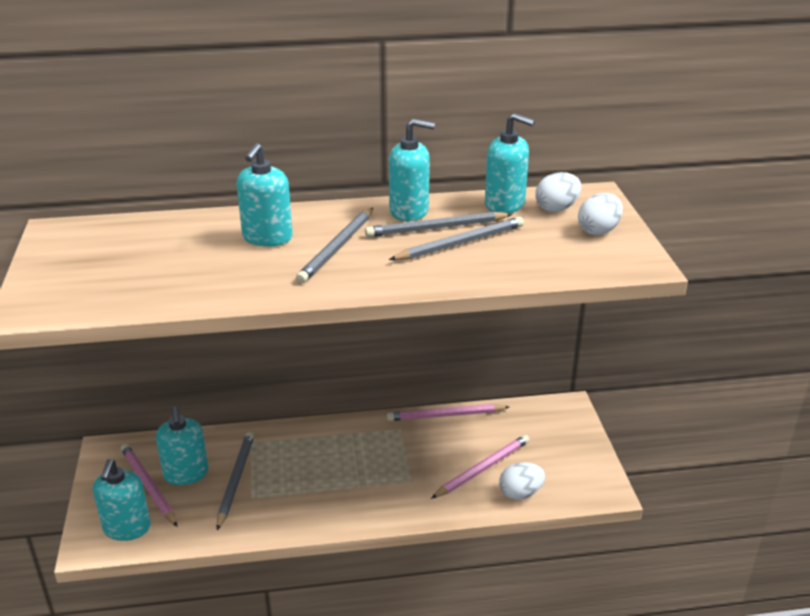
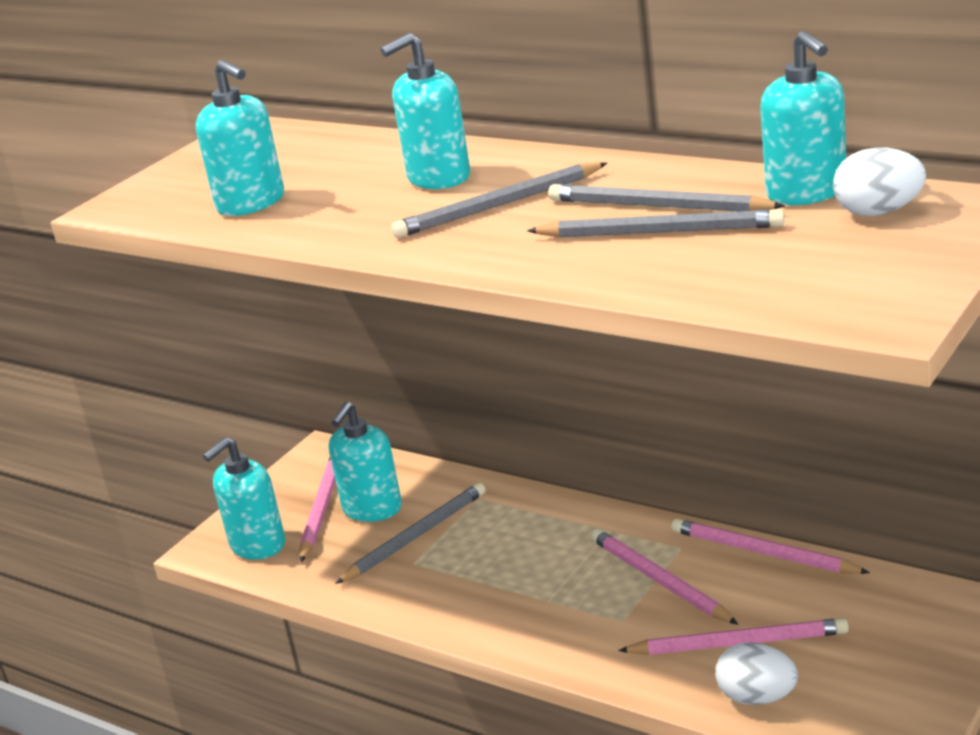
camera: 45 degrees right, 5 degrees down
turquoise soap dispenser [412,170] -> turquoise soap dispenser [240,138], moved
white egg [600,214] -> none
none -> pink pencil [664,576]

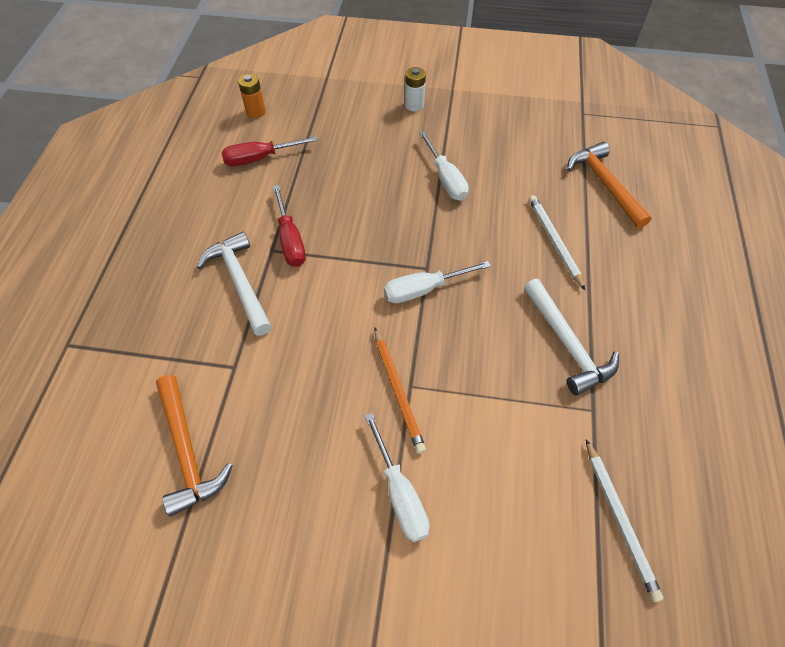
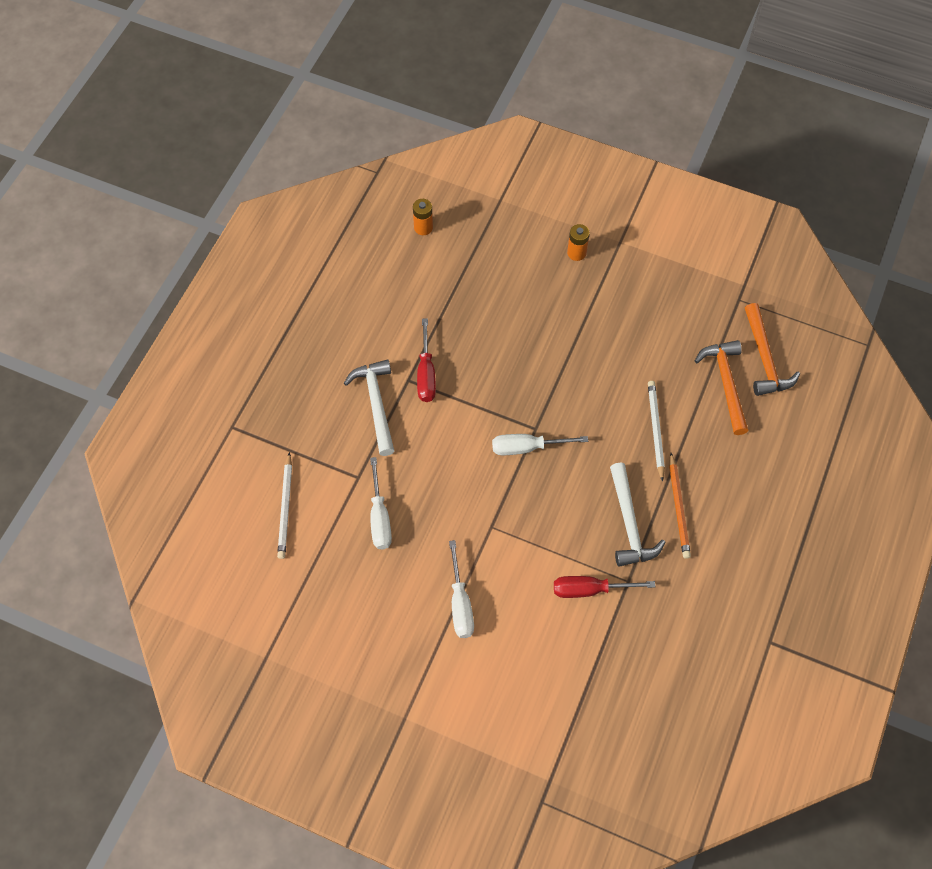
camera: 15 degrees right, 5 degrees up
orange hammer [194,446] -> orange hammer [772,349], moved
red screwdriver [269,151] -> red screwdriver [604,587], moved
orange pencil [400,391] -> orange pencil [680,506], moved
white battery [415,89] -> orange battery [578,242]
white screwdriver [444,166] -> white screwdriver [381,503], moved
white pencil [625,520] -> white pencil [284,505], moved

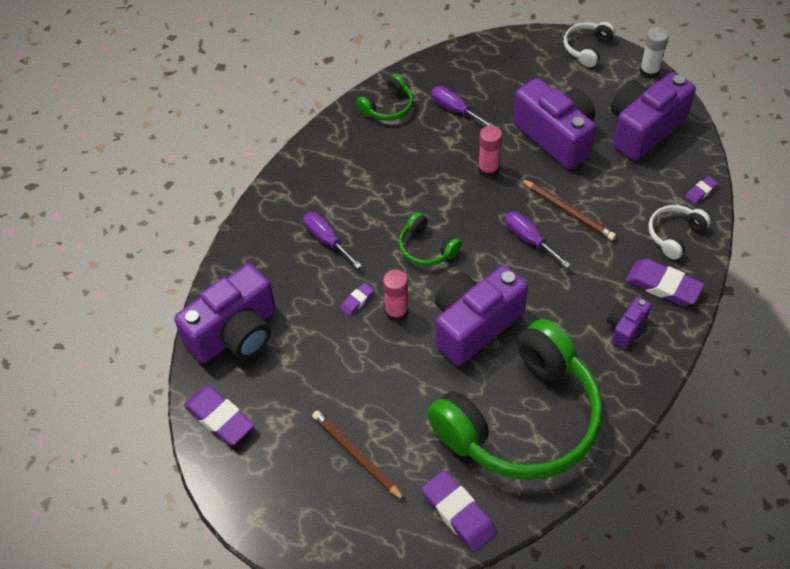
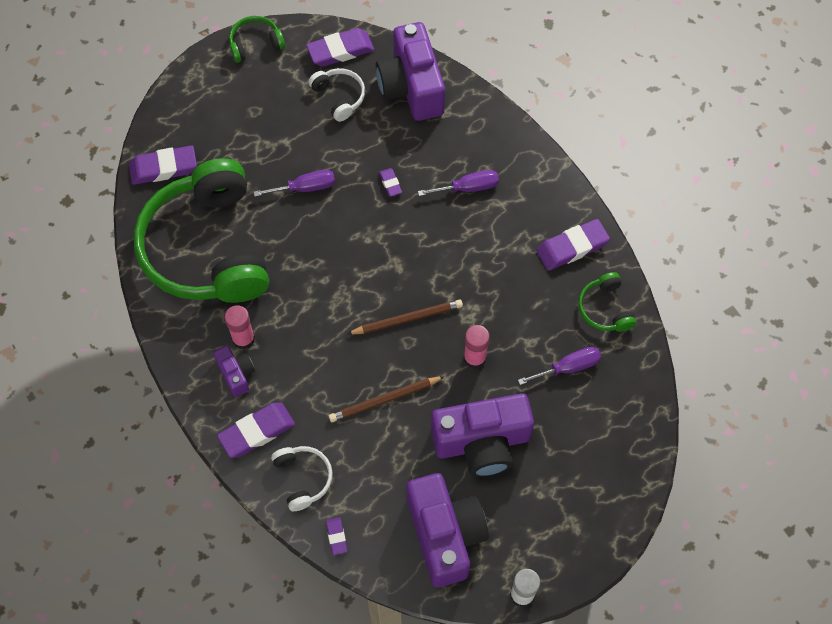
camera: 115 degrees right, 10 degrees up
brown pencil [358,455] -> brown pencil [405,317], moved
pink glue stick [395,295] -> pink glue stick [239,327], moved
green headphones [430,239] -> green headphones [257,39], moved
purple camera [481,315] -> none
purple screwdriver [538,240] -> purple screwdriver [294,183], moved
white headphones [589,44] -> white headphones [336,95], moved
none -> purple eraser [573,244]

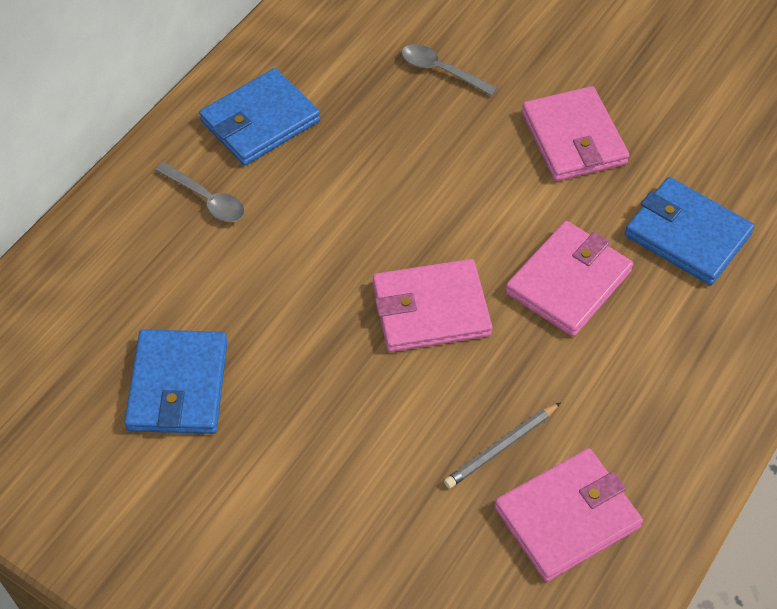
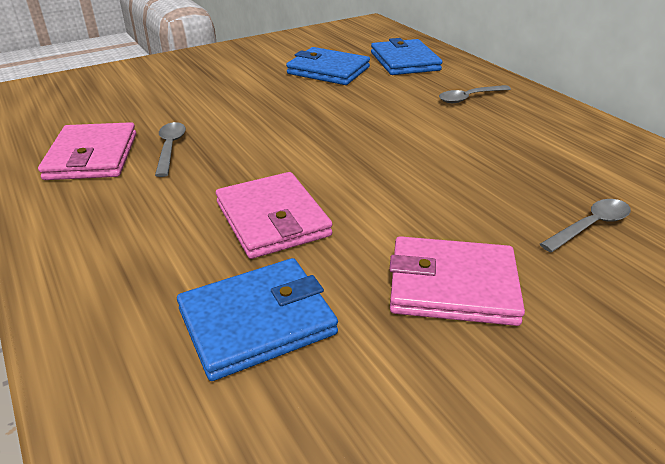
camera: 115 degrees right, 20 degrees down
blue wallet [260,117] -> blue wallet [406,56], moved
pink wallet [432,305] -> none
grey pencil [502,445] -> grey spoon [170,149]

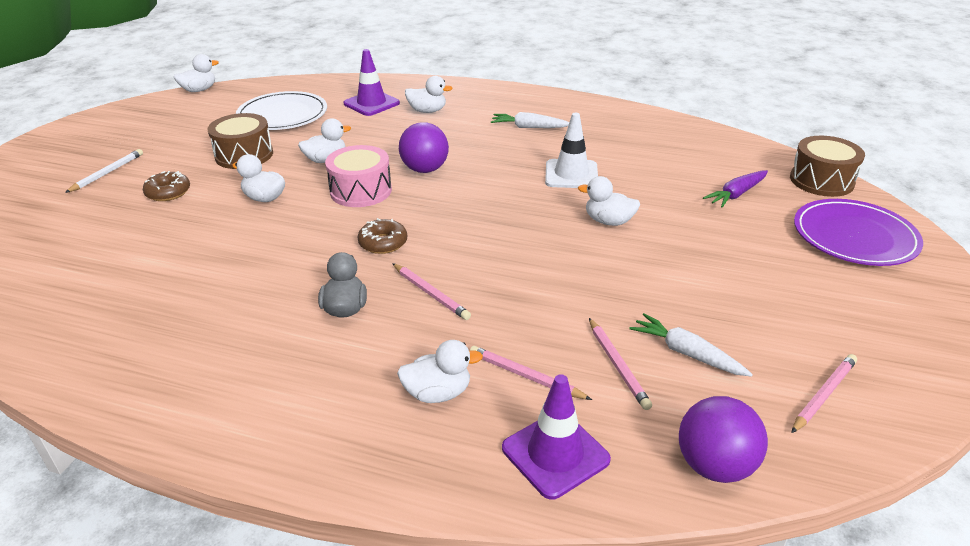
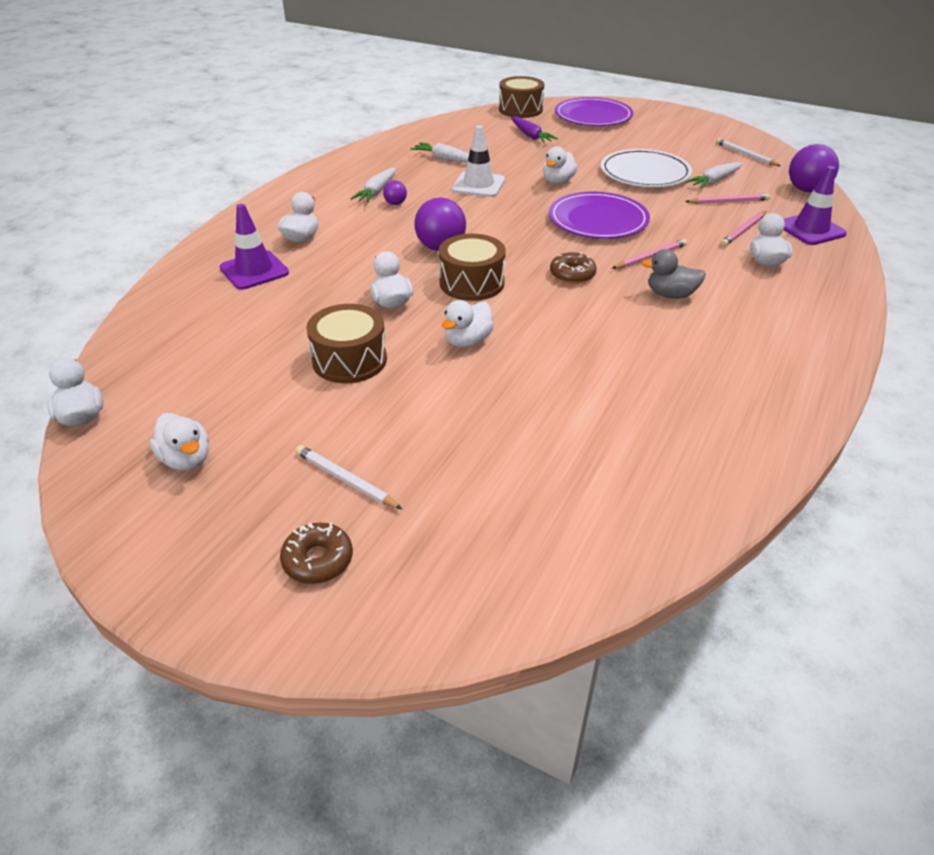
camera: 80 degrees left, 5 degrees up
brown donut [166,186] -> brown donut [316,553], moved
white plate [281,110] -> white plate [646,168], moved
pink drum [358,176] -> brown drum [472,267]
pink pencil [824,393] -> white pencil [748,152]
none -> white duck [179,442]
none -> purple ball [395,192]
none -> white carrot [440,152]
none -> purple plate [599,215]

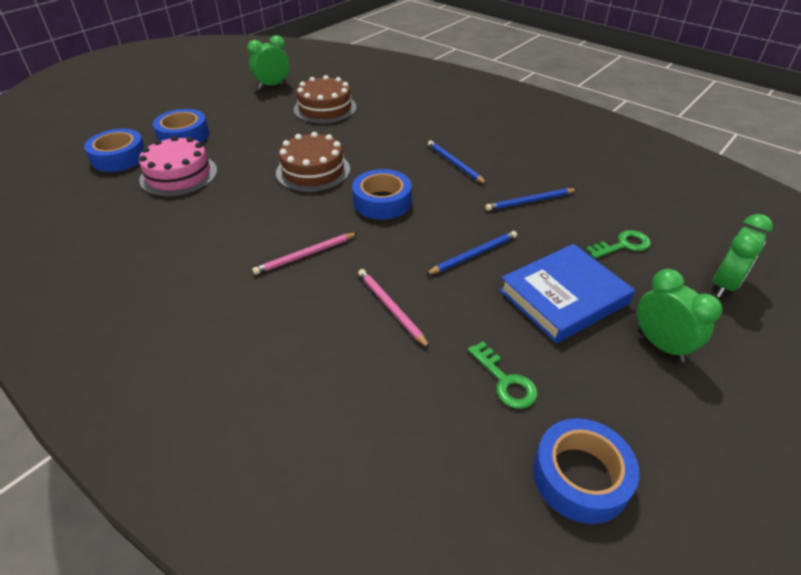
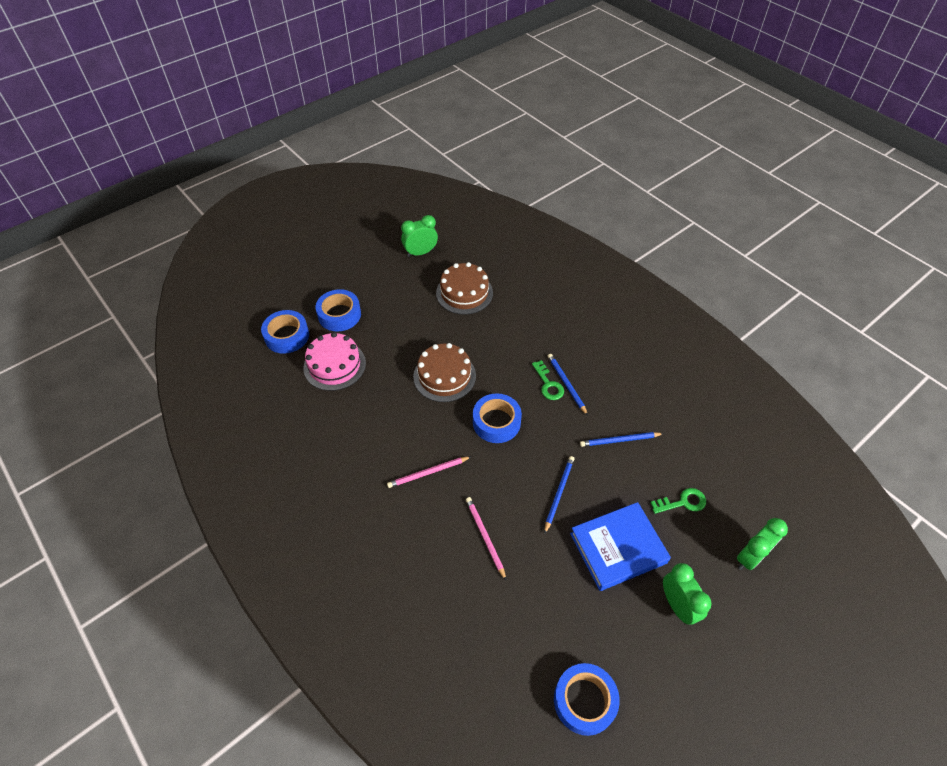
camera: 10 degrees right, 10 degrees up
blue pencil [471,253] -> blue pencil [559,495], 45 degrees counterclockwise
green key [503,375] -> green key [548,380], moved

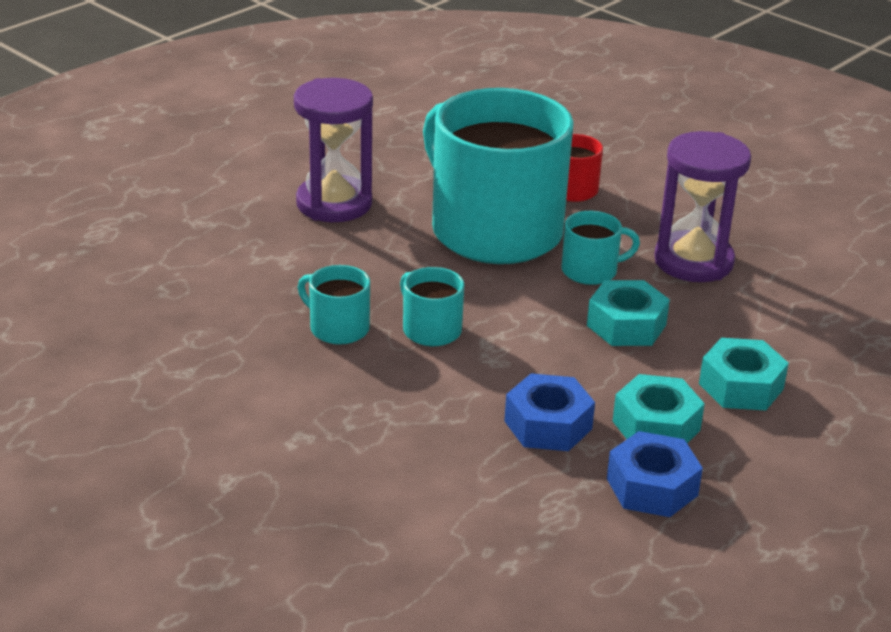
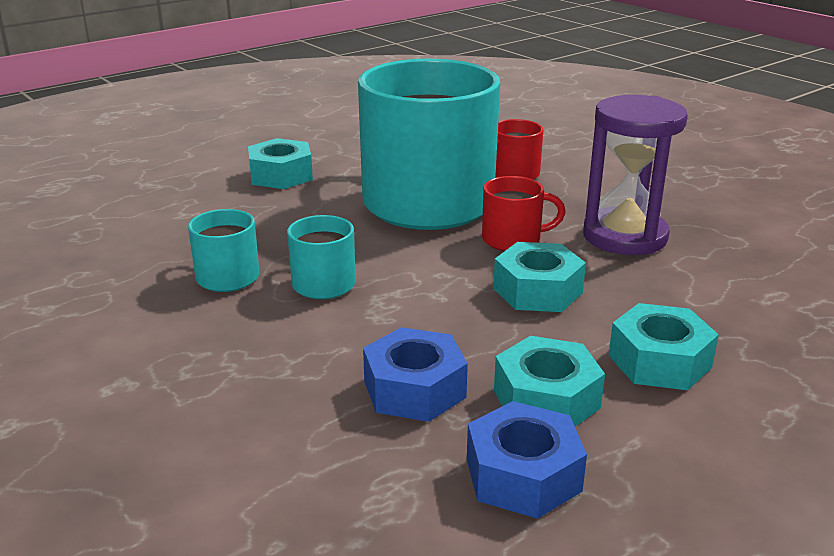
camera: 10 degrees right, 5 degrees down
purple hourglass [333,150] -> turquoise nut [280,163]
turquoise mug [600,248] -> red mug [524,213]

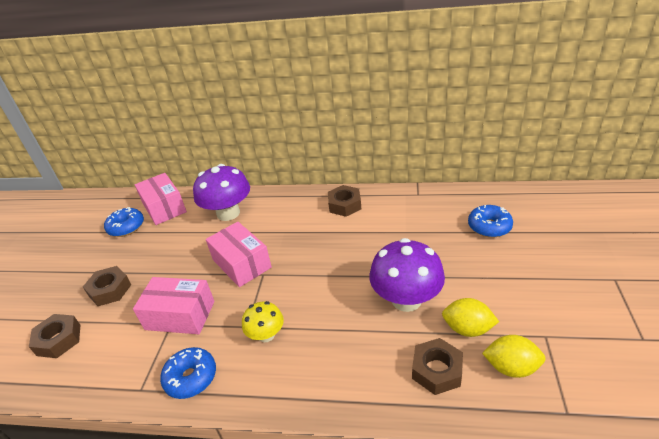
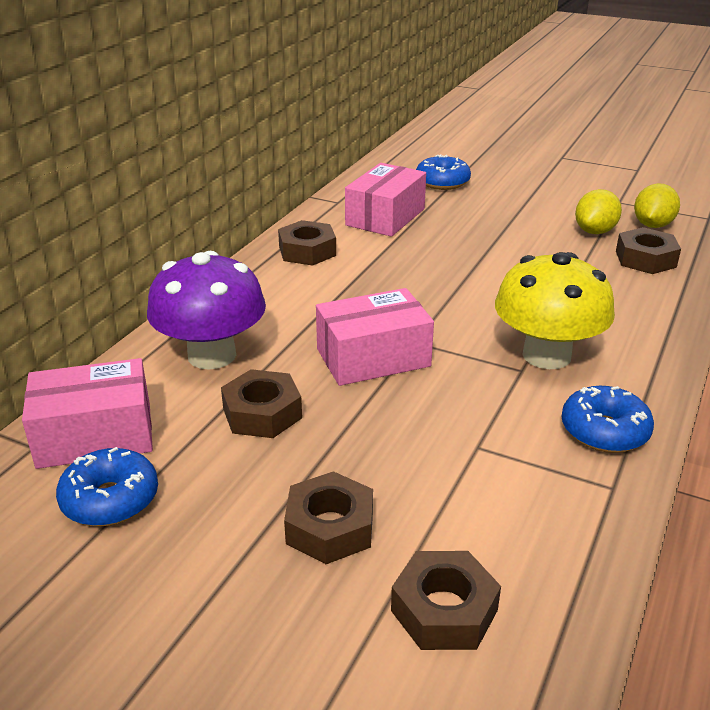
camera: 75 degrees left, 5 degrees down
pink box [173,305] -> pink box [385,200], moved
yellow mushroom [263,322] -> yellow mushroom [555,310], x1.79
purple mushroom [407,275] -> none
none -> brown nut [261,403]

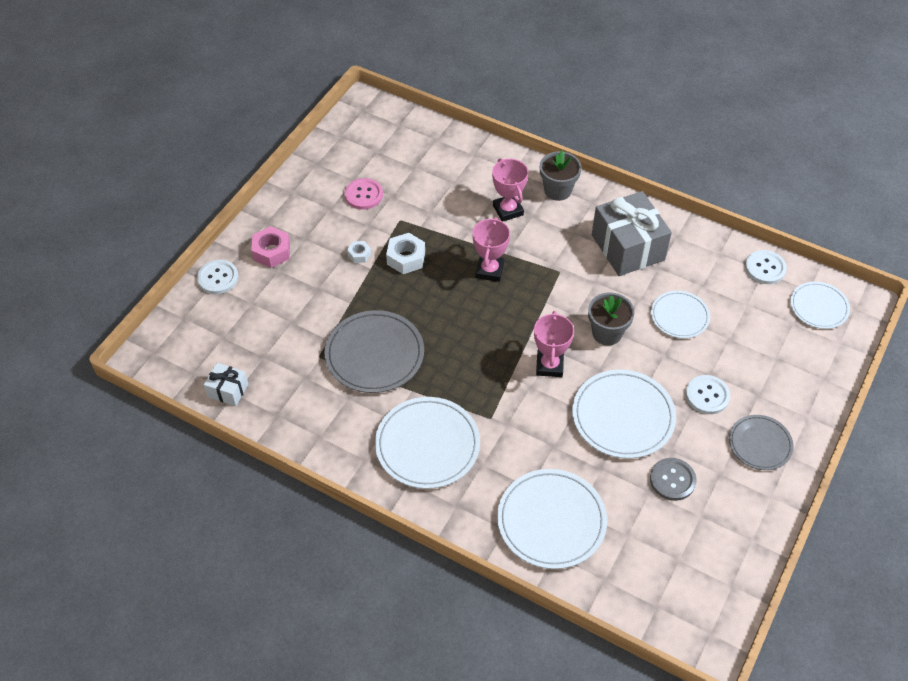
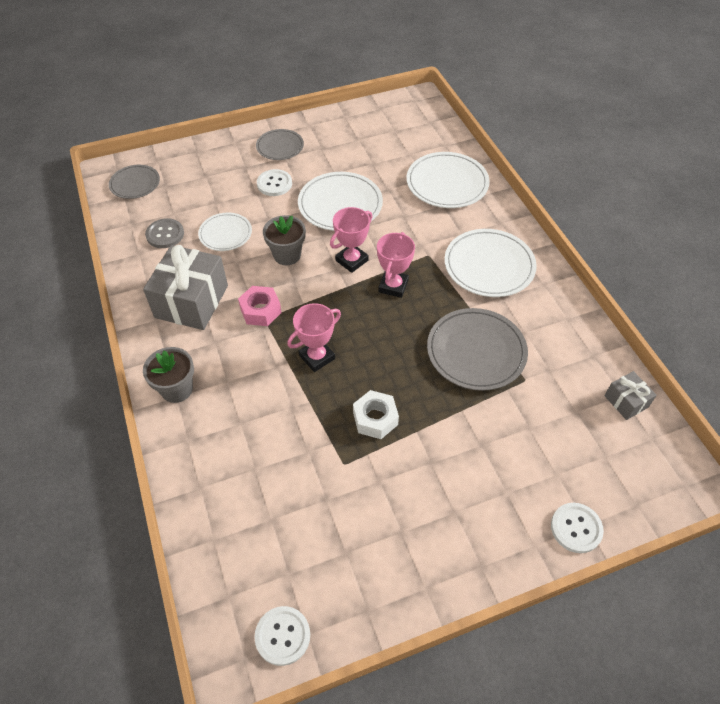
camera: 140 degrees left, 0 degrees up
white gift [226,384] -> grey gift [630,395]
pink nut [270,247] -> pink nut [259,306], moved
pink button [364,194] -> none
white nut [359,252] -> none
pink trophy [510,190] -> pink trophy [396,265], moved
grey button [673,479] -> grey button [164,233], moved
white button [766,267] -> white button [282,636], moved
white plate [820,305] -> grey plate [134,182]

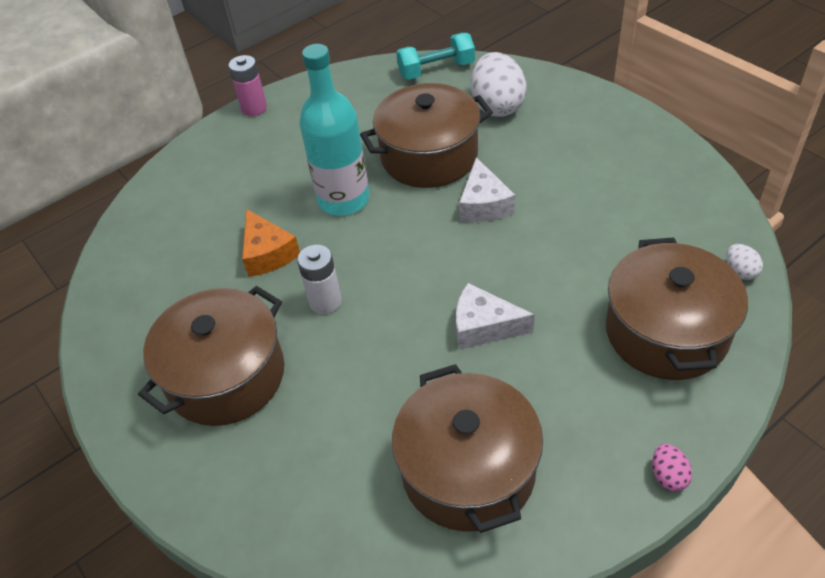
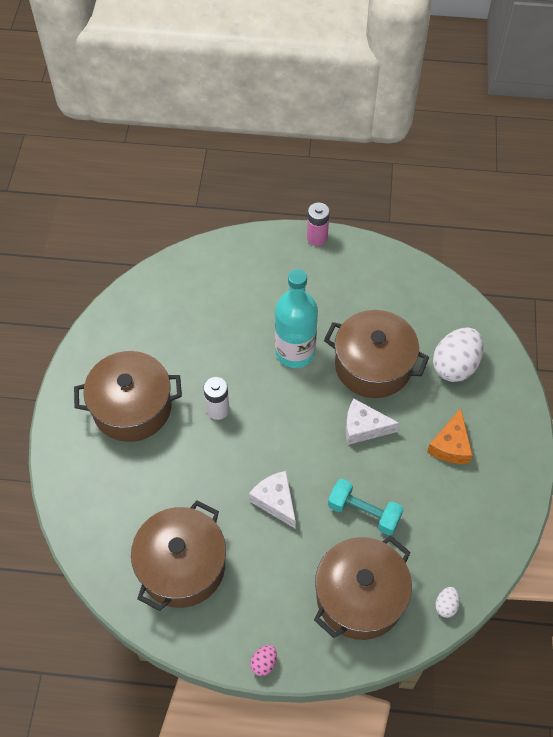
camera: 40 degrees right, 10 degrees up
orange cheese [271,243] -> orange cheese [450,436], moved
turquoise dumbbell [435,56] -> turquoise dumbbell [365,507], moved
white cheese [487,189] -> white cheese [373,422], 60 degrees clockwise

